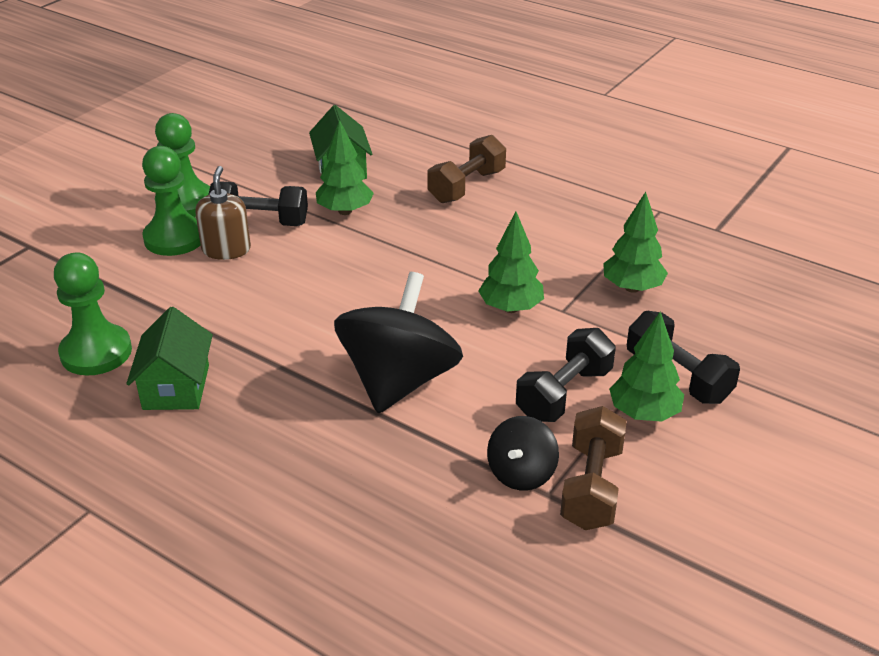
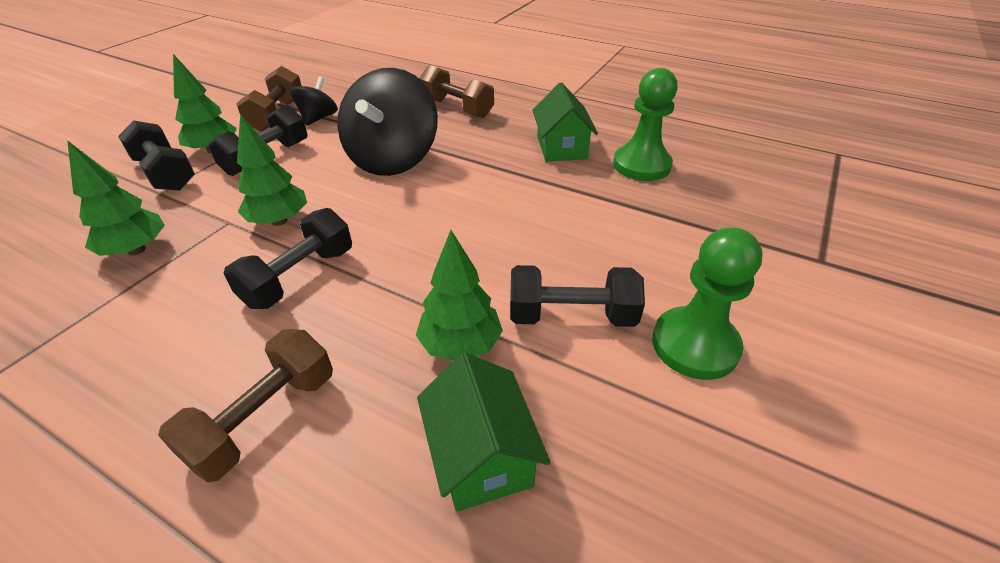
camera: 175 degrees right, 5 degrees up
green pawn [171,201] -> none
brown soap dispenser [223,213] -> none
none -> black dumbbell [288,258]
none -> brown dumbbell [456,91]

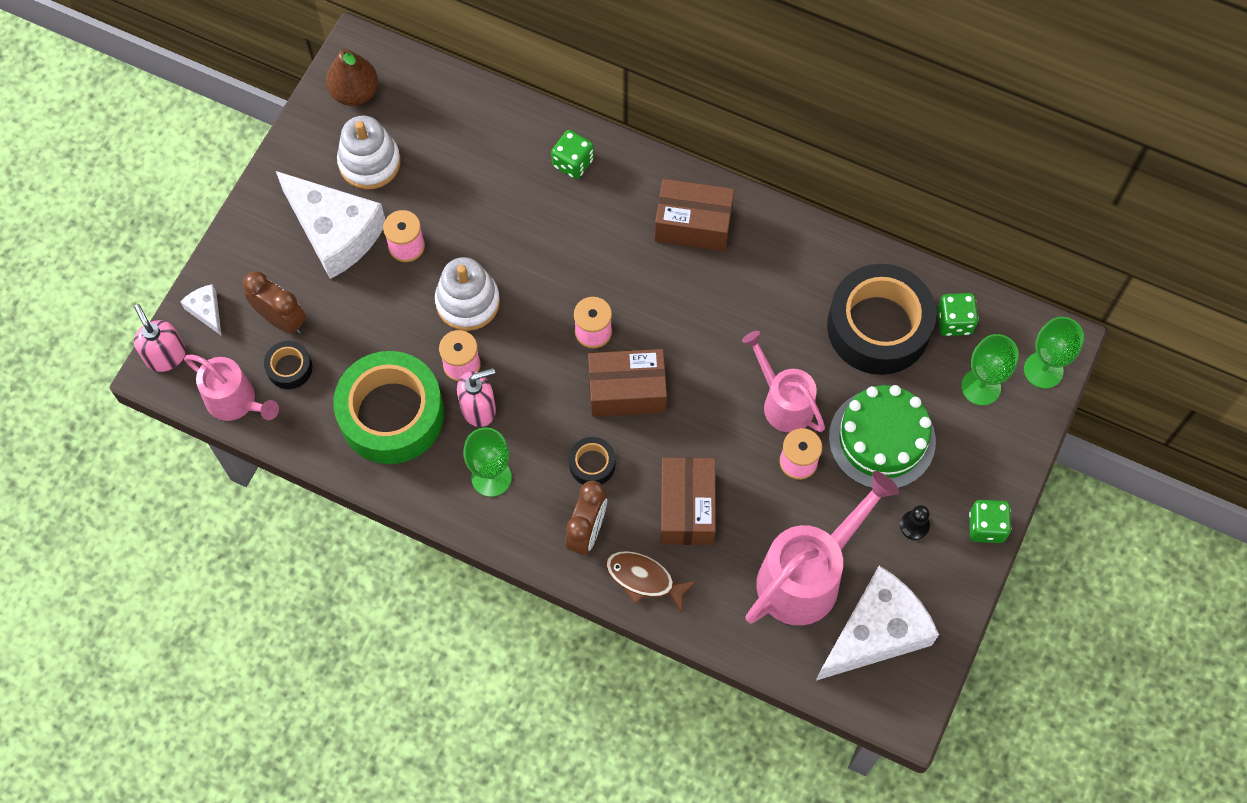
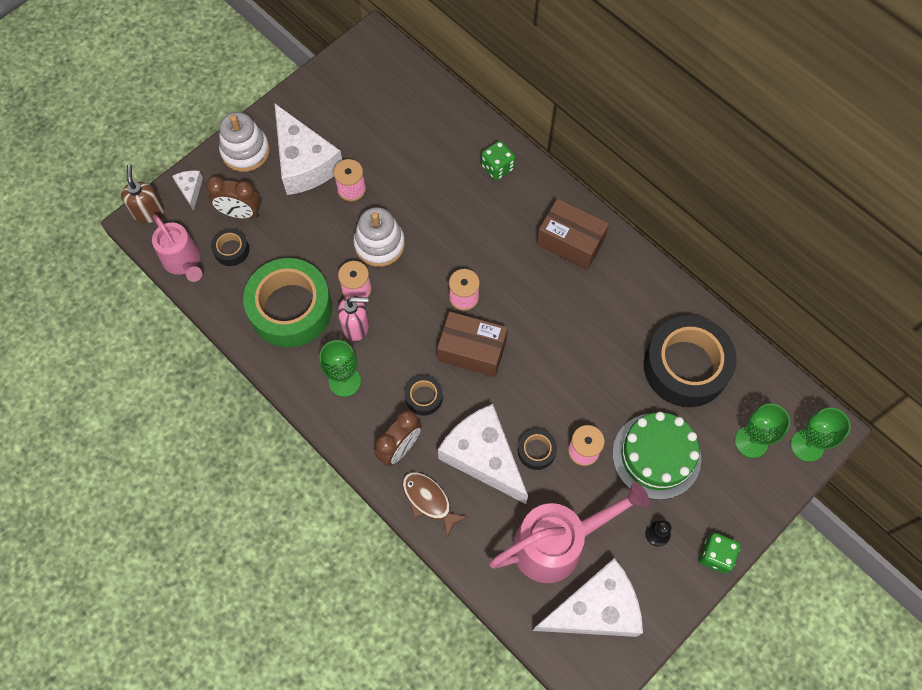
camera: 20 degrees right, 0 degrees up
pink soap dispenser [160,338] -> brown soap dispenser [142,194]
brown clock [274,302] -> brown clock [233,197], 135 degrees clockwise
brown pear [352,76] -> none
white stacking toy [369,153] -> white stacking toy [244,142], moved
brown box [688,501] -> white cheese [483,454]
pink watering can [783,382] -> none
green dice [958,314] -> none
none -> black tape [537,449]

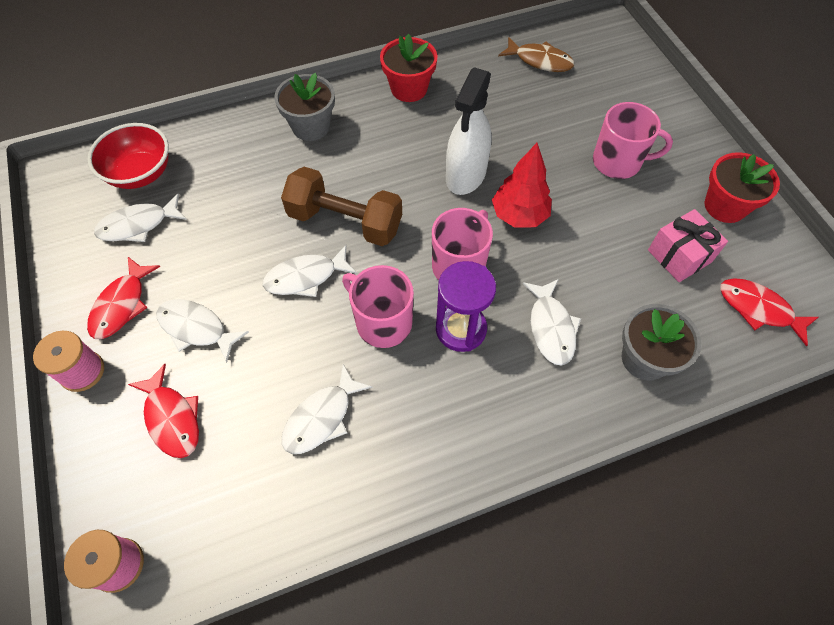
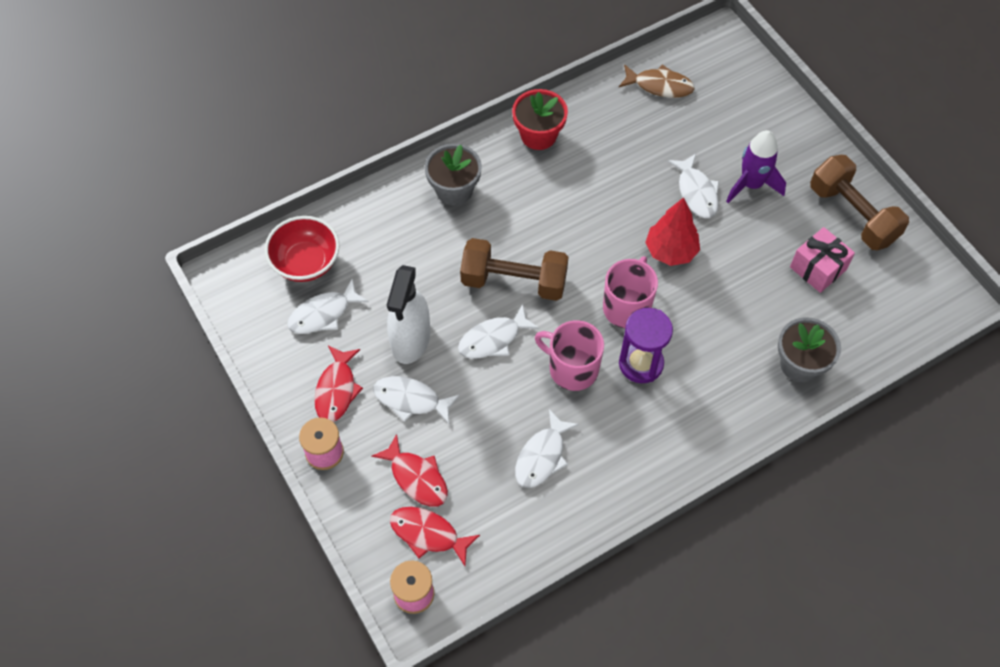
camera: 10 degrees left, 0 degrees up
white spray bottle [469,131] -> white spray bottle [408,314], moved
white fish [552,322] -> white fish [693,186], moved
pink mug [633,140] -> purple rocket [756,166]
red flower pot [742,187] -> brown dumbbell [859,202]
red fish [769,312] -> red fish [435,536], moved

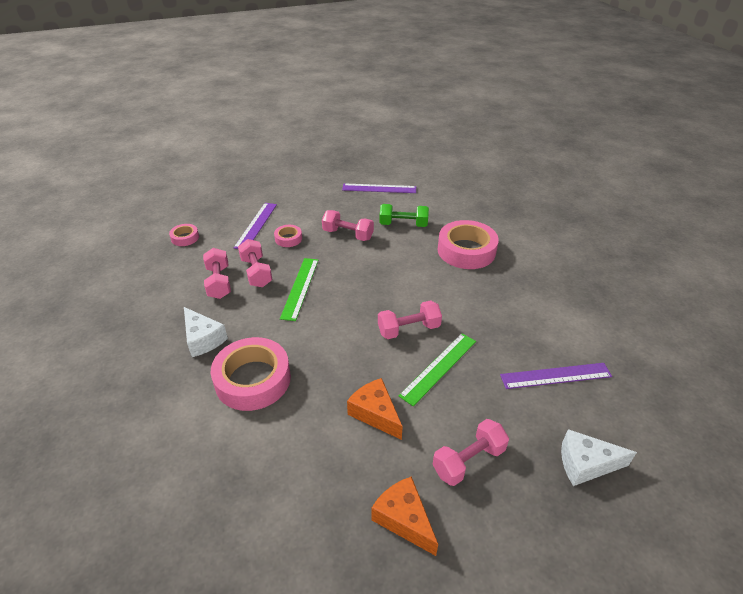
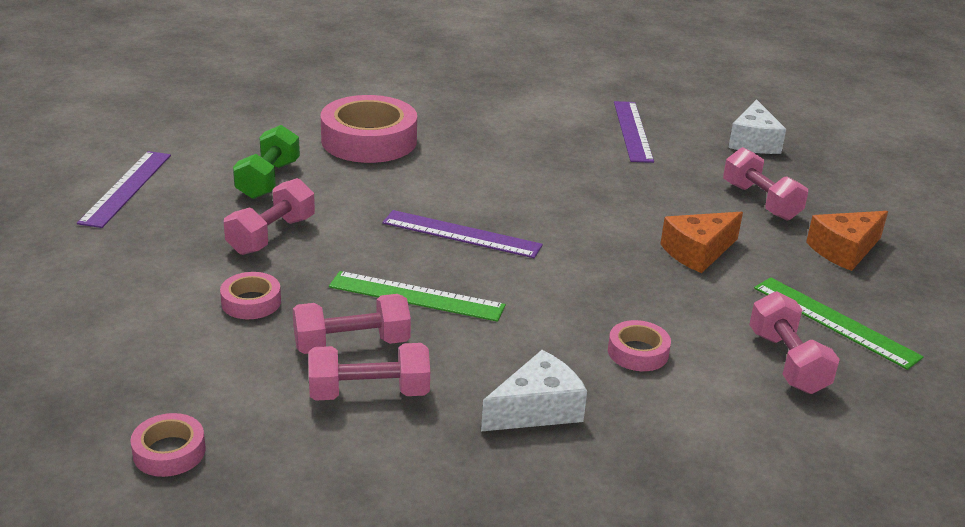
camera: 85 degrees left, 10 degrees down
pink tape [251,374] -> pink tape [639,345], x0.48
purple ruler [255,226] -> purple ruler [462,234], moved
pink dumbbell [410,319] -> pink dumbbell [794,342], moved
green ruler [437,369] -> green ruler [838,323], moved

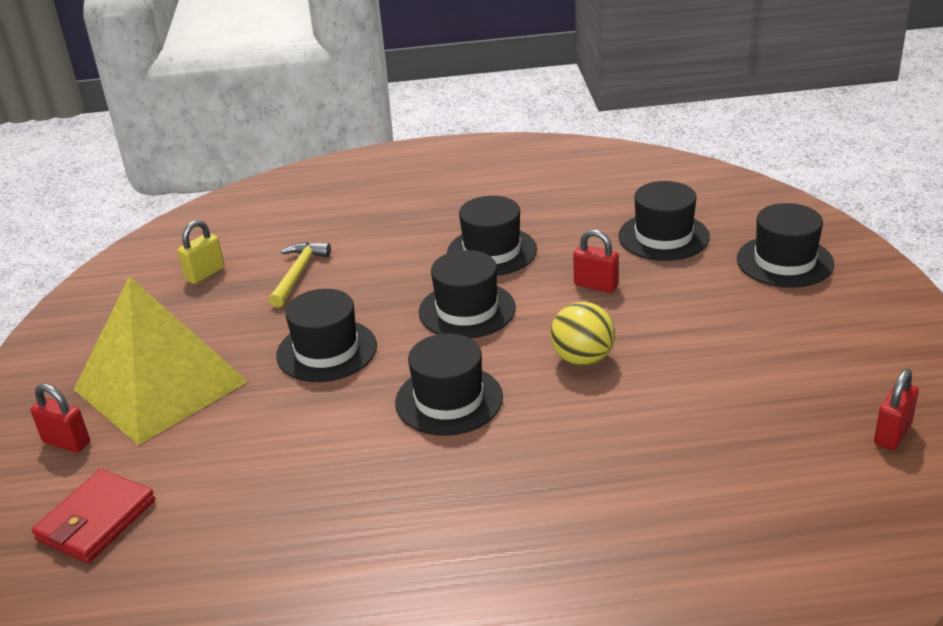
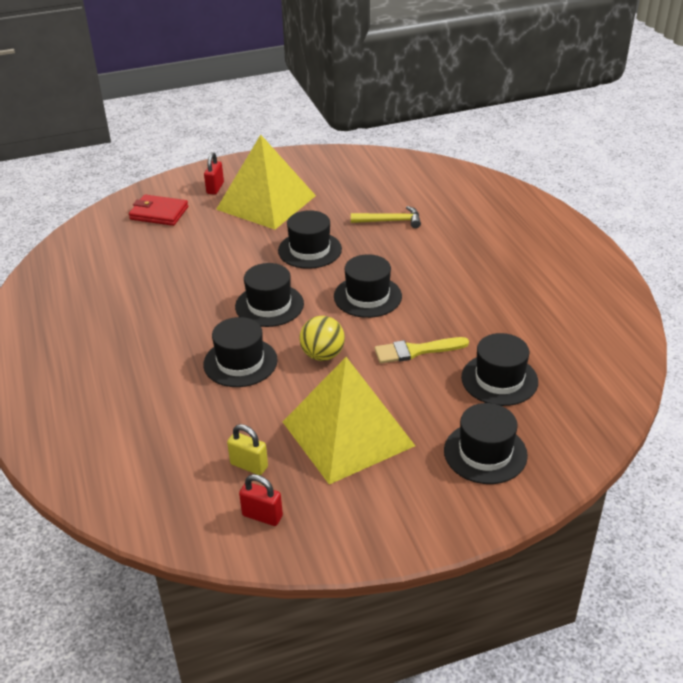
camera: 75 degrees right, 5 degrees up
yellow padlock [201,252] -> yellow padlock [247,449], moved
black hat [492,236] -> black hat [240,352], moved
red padlock [596,261] -> yellow brush [421,350]
none -> yellow pyramid [349,421]

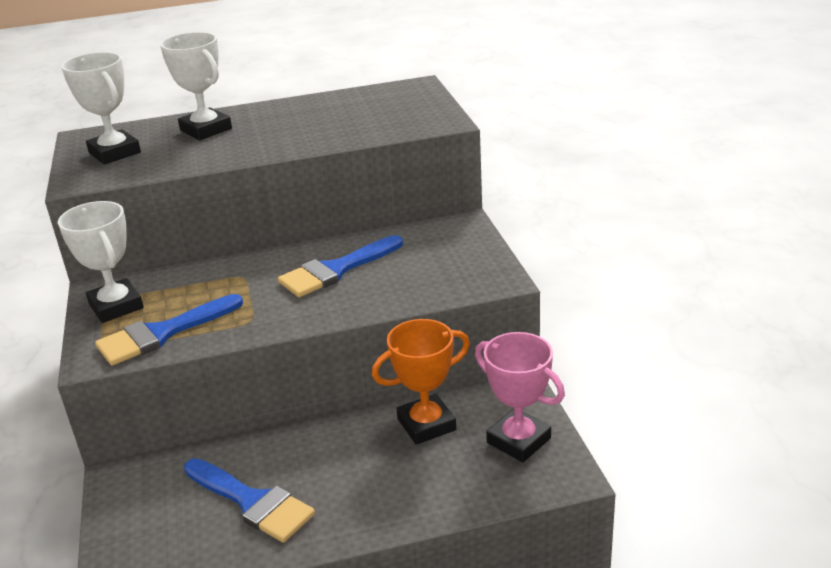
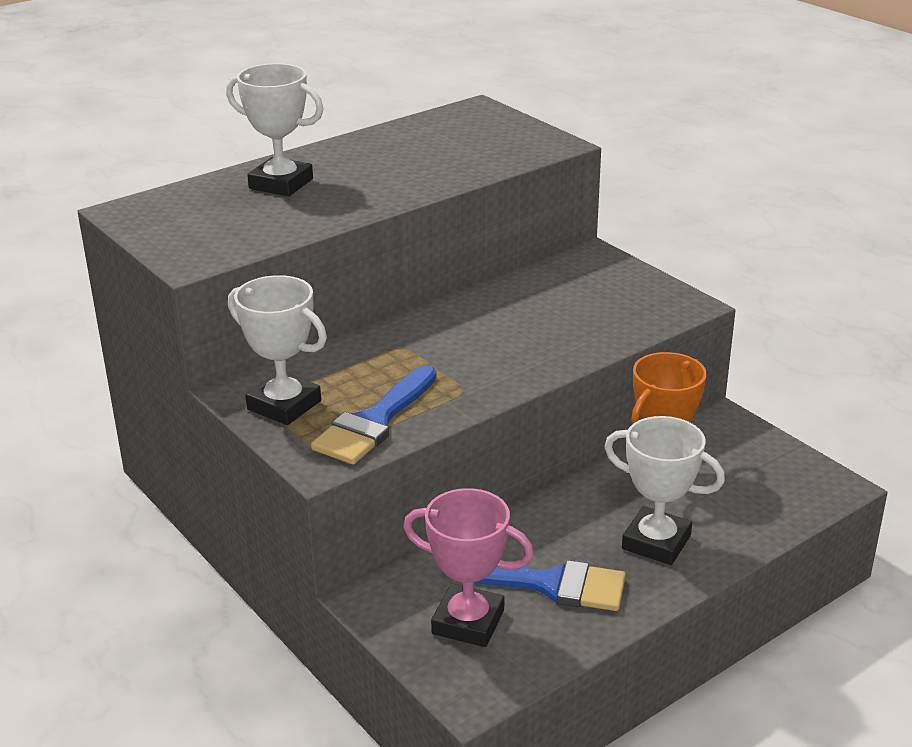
camera: 25 degrees left, 0 degrees up
white trophy [101,108] -> white trophy [664,490], moved
blue brush [340,266] -> none
pink trophy [520,397] -> pink trophy [468,567], moved

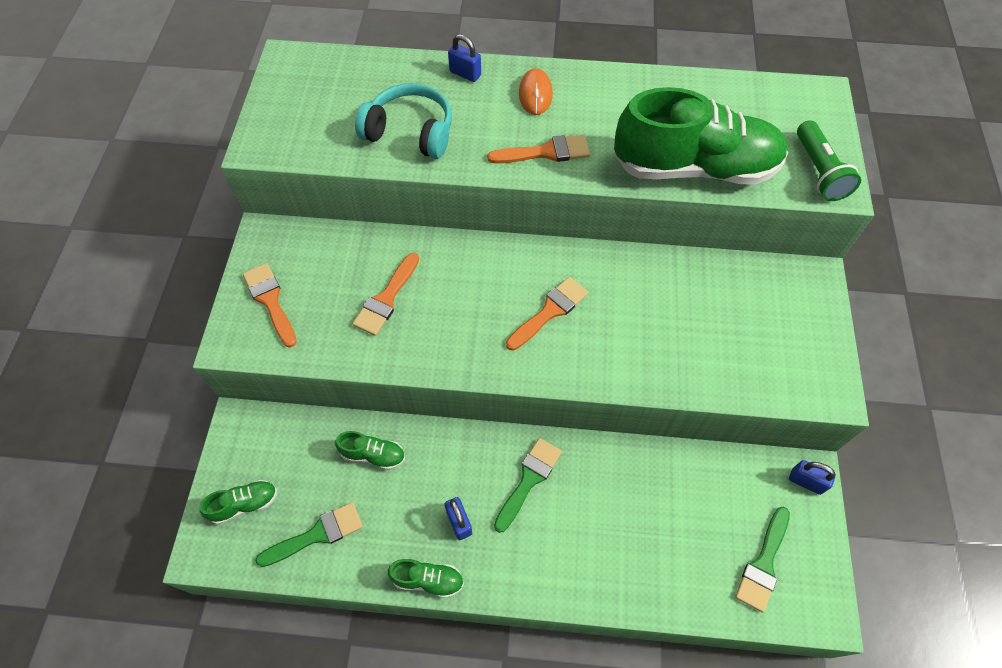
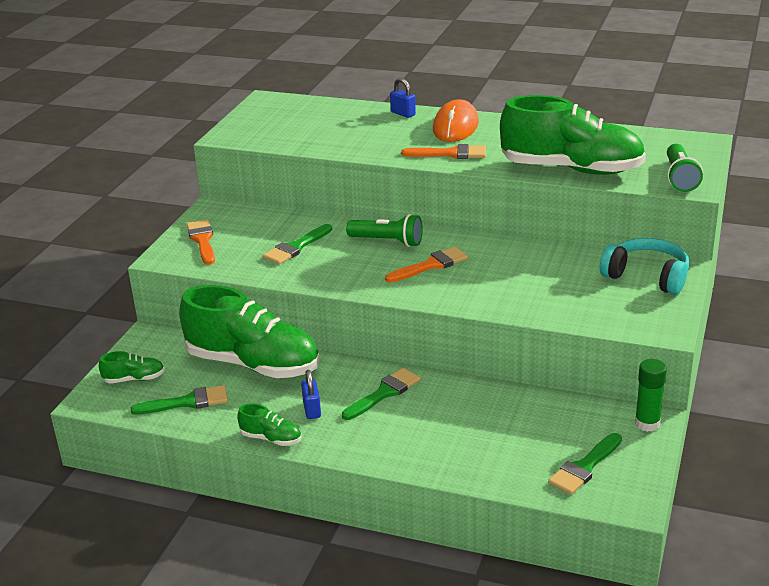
camera: 15 degrees right, 30 degrees down
green shoe [370,450] -> green shoe [249,331], x2.42
orange brush [385,294] -> green brush [297,244]
turquoise headphones [403,121] -> turquoise headphones [644,266], moved
orange mouse [536,91] -> orange mouse [456,120], x1.56
blue padlock [812,477] -> green glue stick [651,395]
none -> green flashlight [384,230]

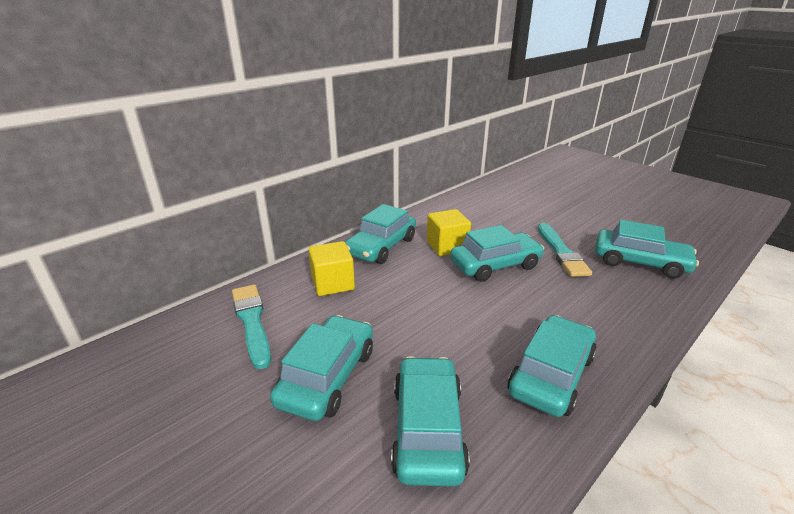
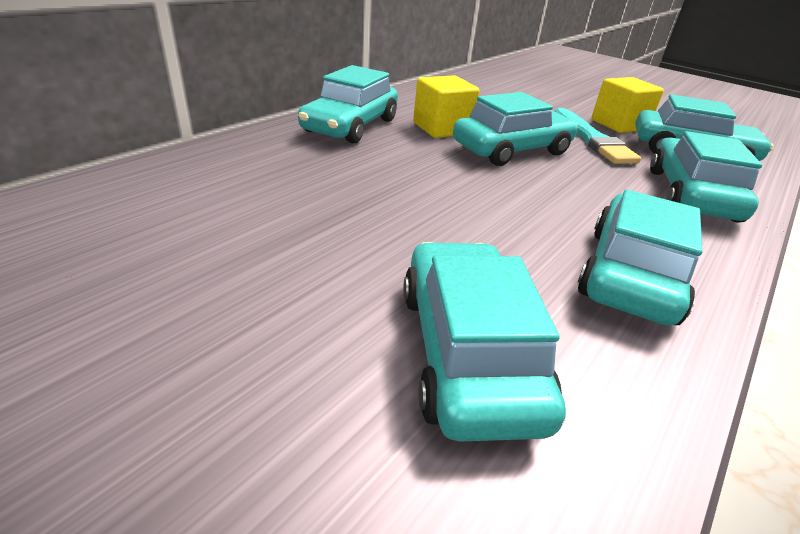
camera: 10 degrees left, 5 degrees up
turquoise brush [251,326] -> none
turquoise car [321,368] -> turquoise car [706,177], moved
yellow cube [331,268] -> yellow cube [628,105], moved

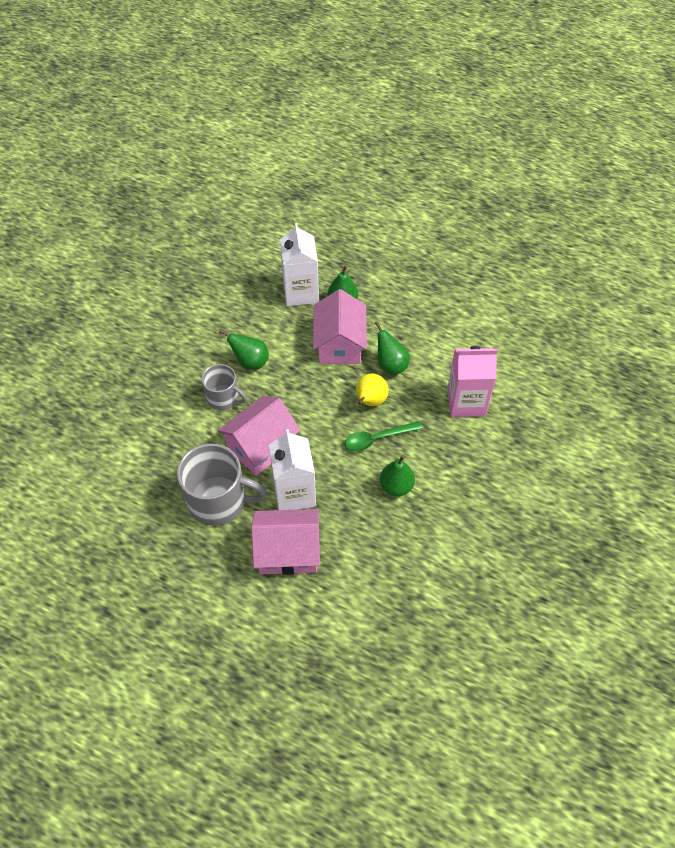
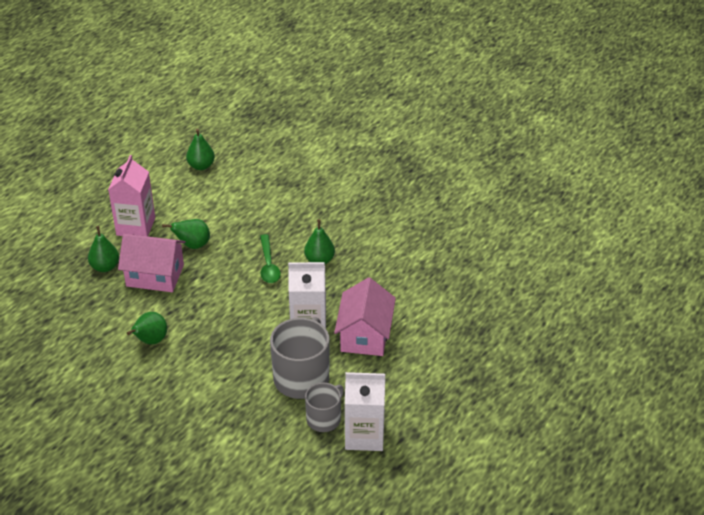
camera: 80 degrees left, 15 degrees down
grey mug [224,387] -> grey mug [324,407], moved
pink house [259,436] -> none
white carton [299,264] -> white carton [365,411], moved
yellow pear [372,390] -> none
pink carton [472,381] -> pink carton [131,195], moved
none -> green pear [200,149]

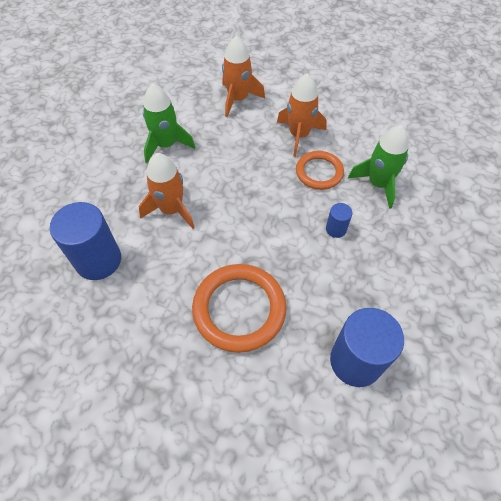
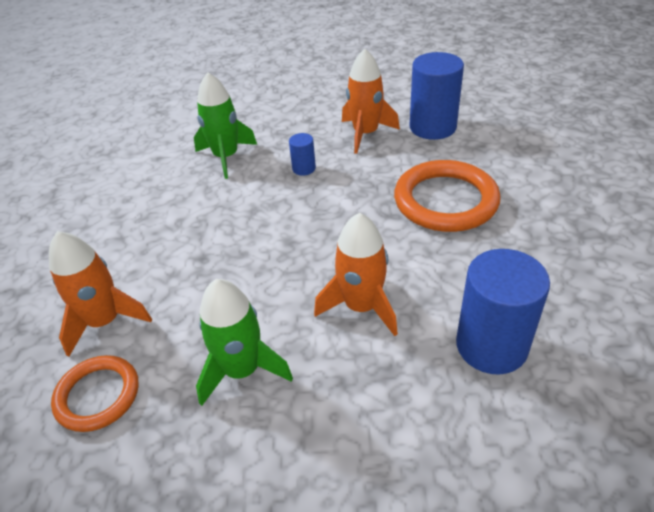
camera: 110 degrees left, 15 degrees down
orange rocket [302,115] -> orange rocket [371,101], moved
orange ring [320,170] -> orange ring [95,393], moved

